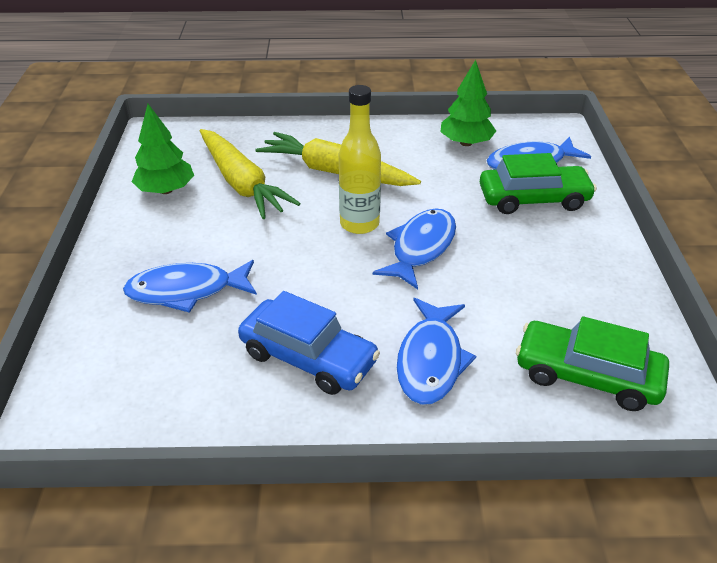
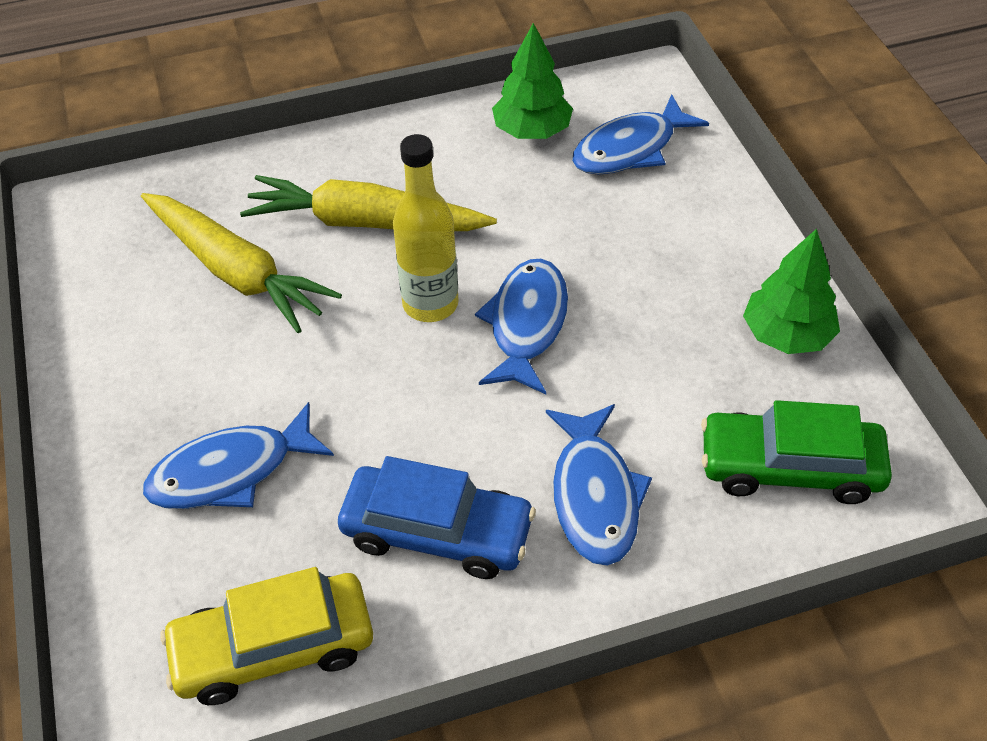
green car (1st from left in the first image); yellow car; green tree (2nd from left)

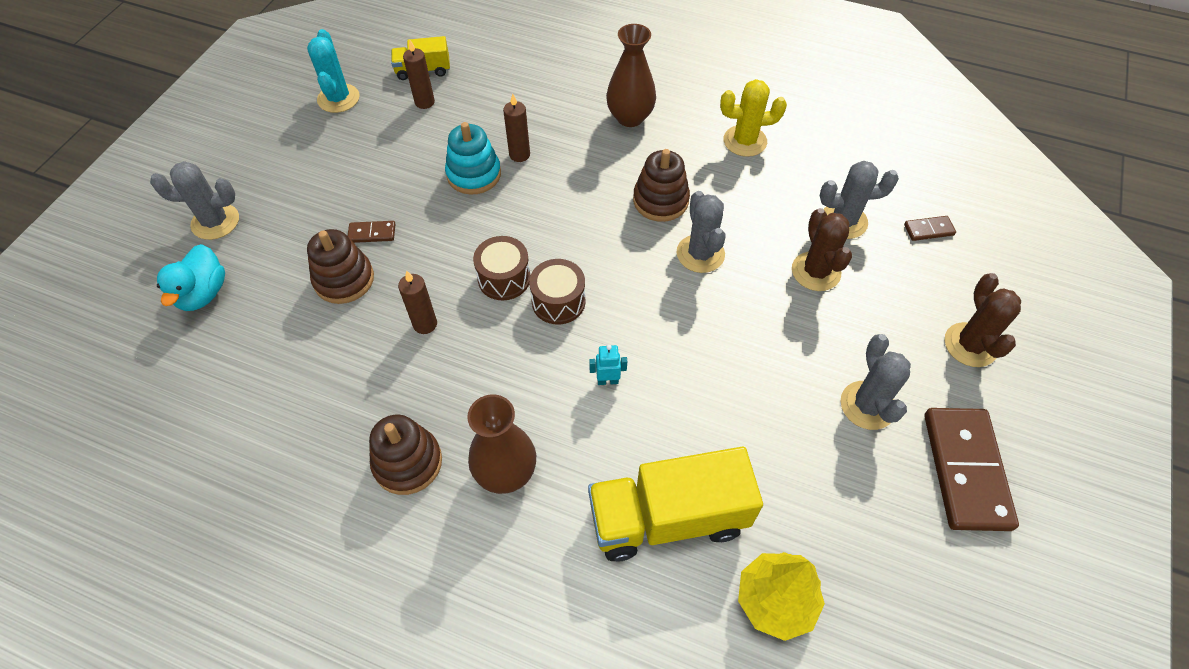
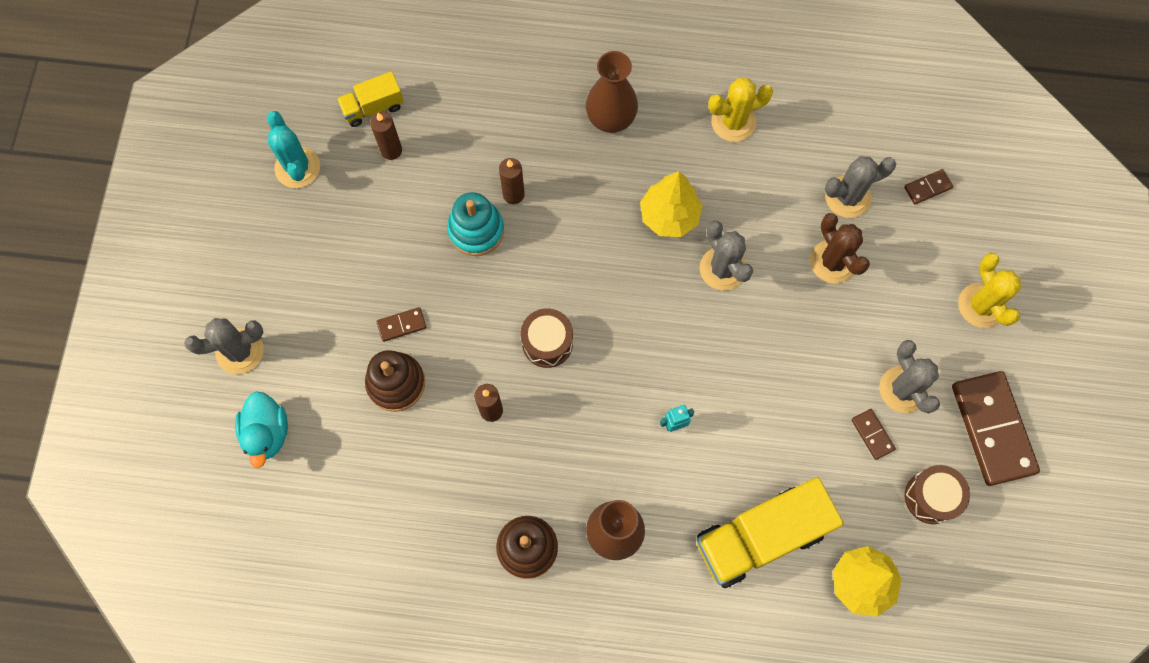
brown domino (2nd from left); brown drum (2nd from left); yellow tree (1st from left); yellow cactus (2nd from left)

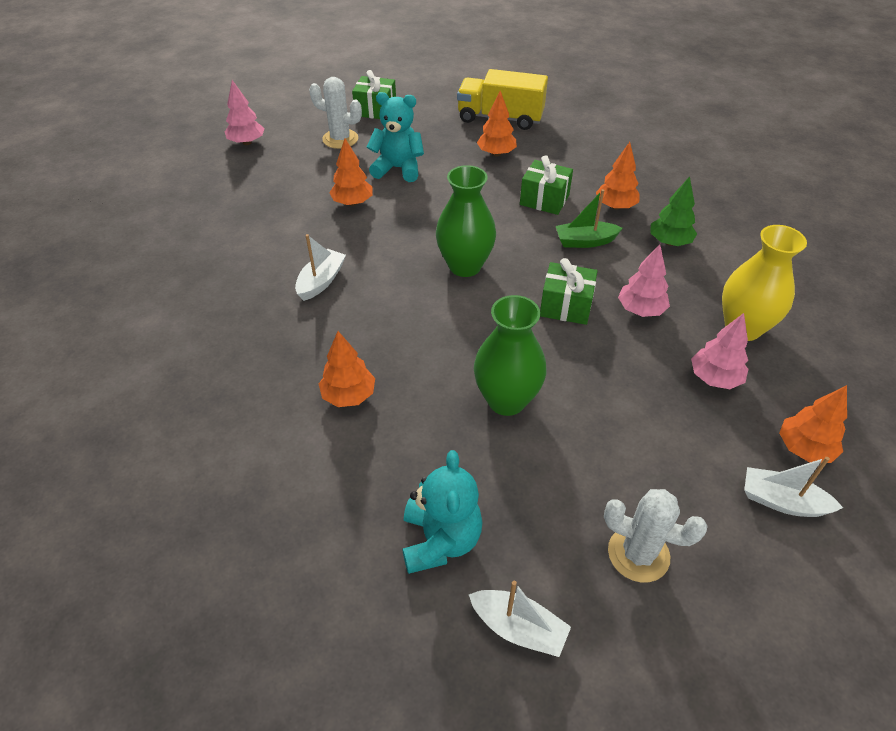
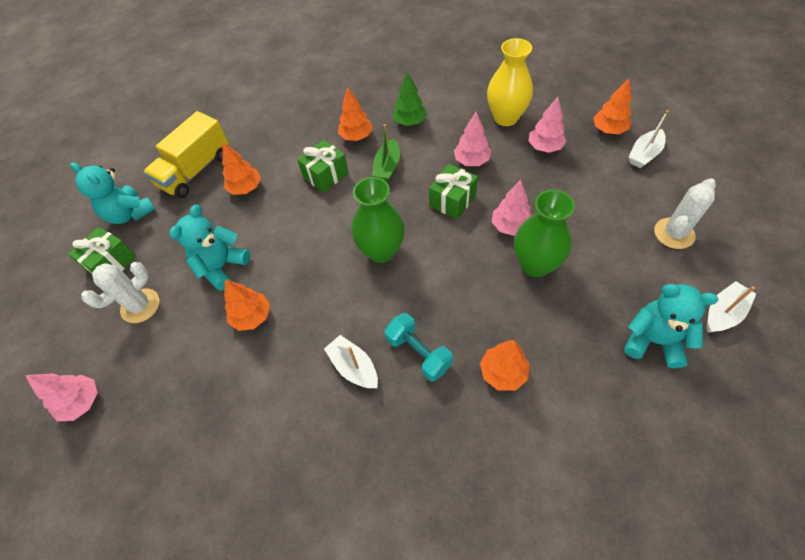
turquoise teddy bear (1st from left); turquoise dumbbell; pink tree (3rd from left)

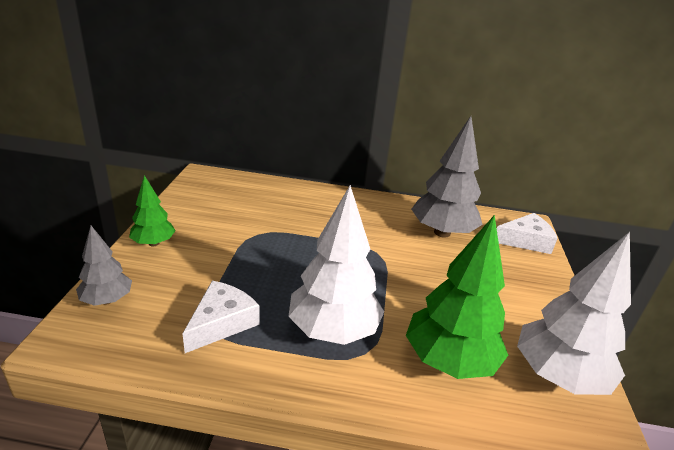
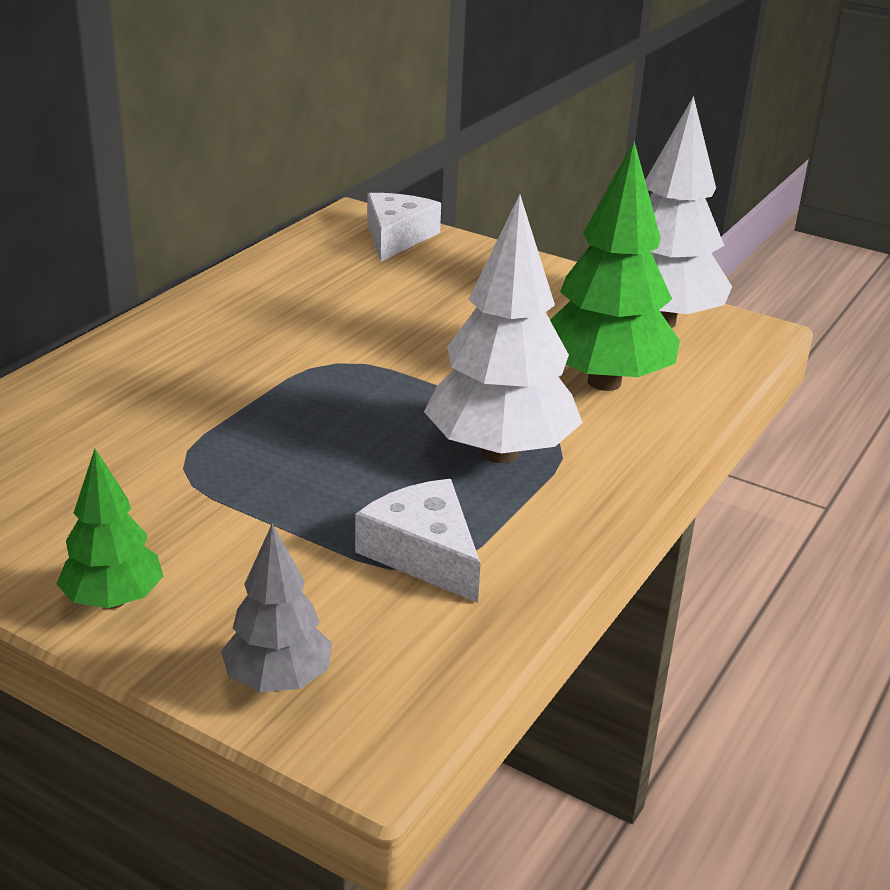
grey tree (2nd from left in the first image)

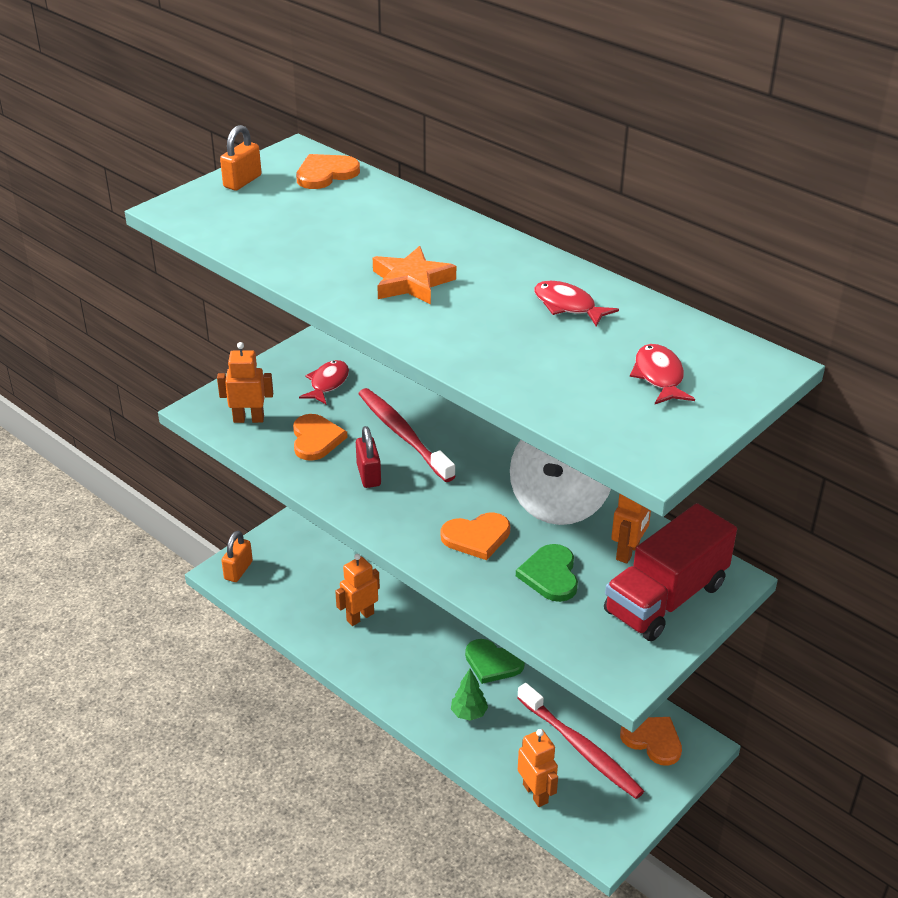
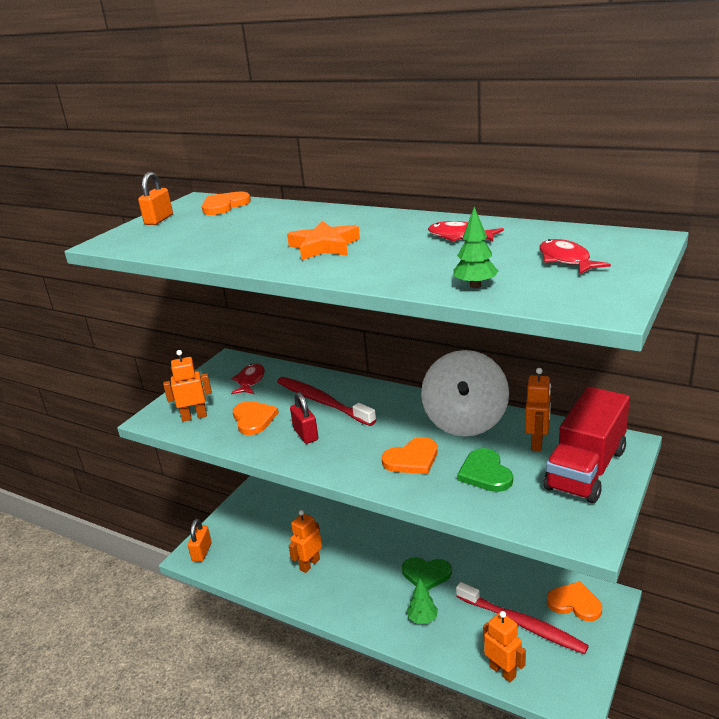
green tree (2nd from left)

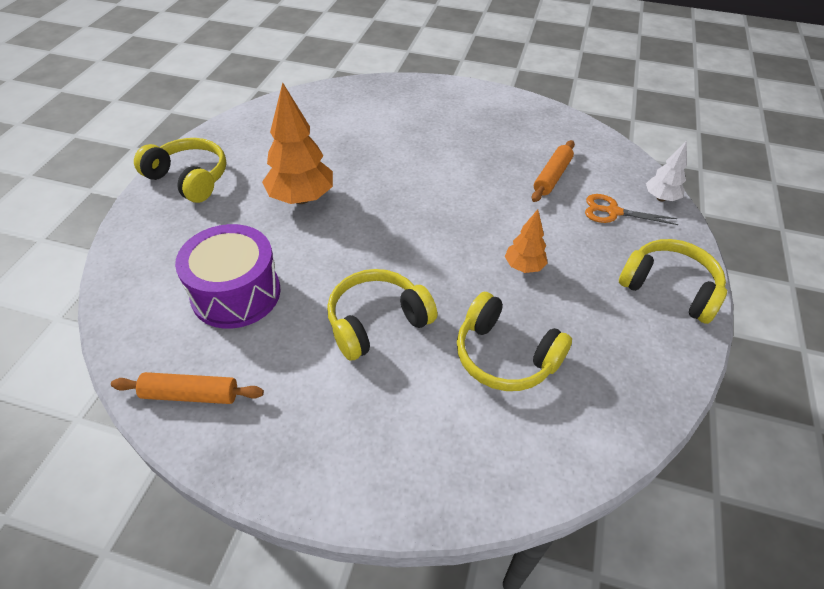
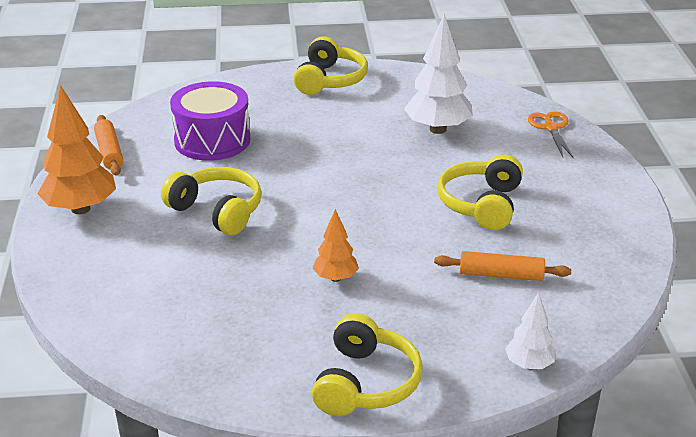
white tree (1st from left); orange tree (1st from left); yellow headphones (4th from left); orange scissors

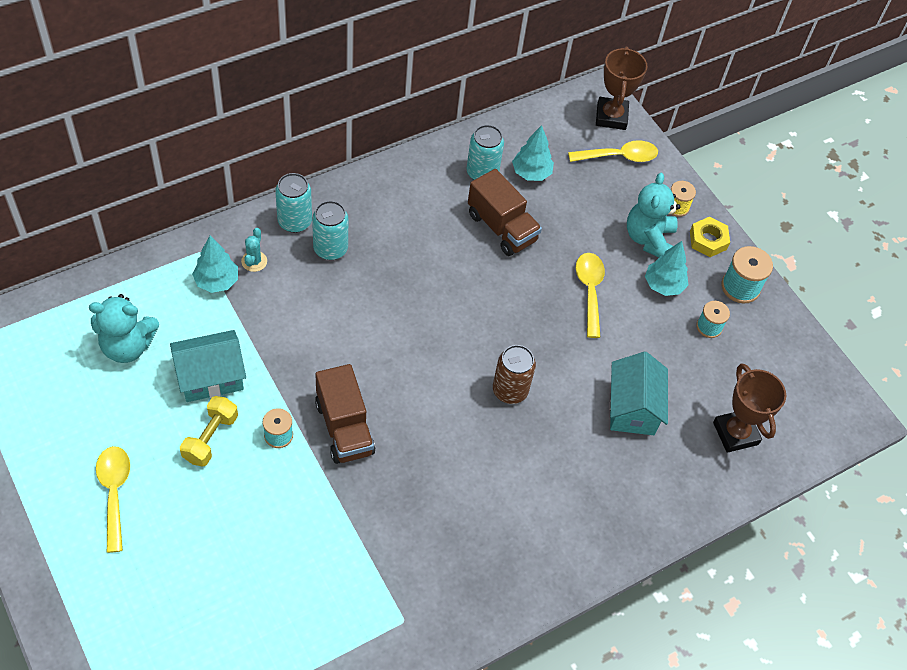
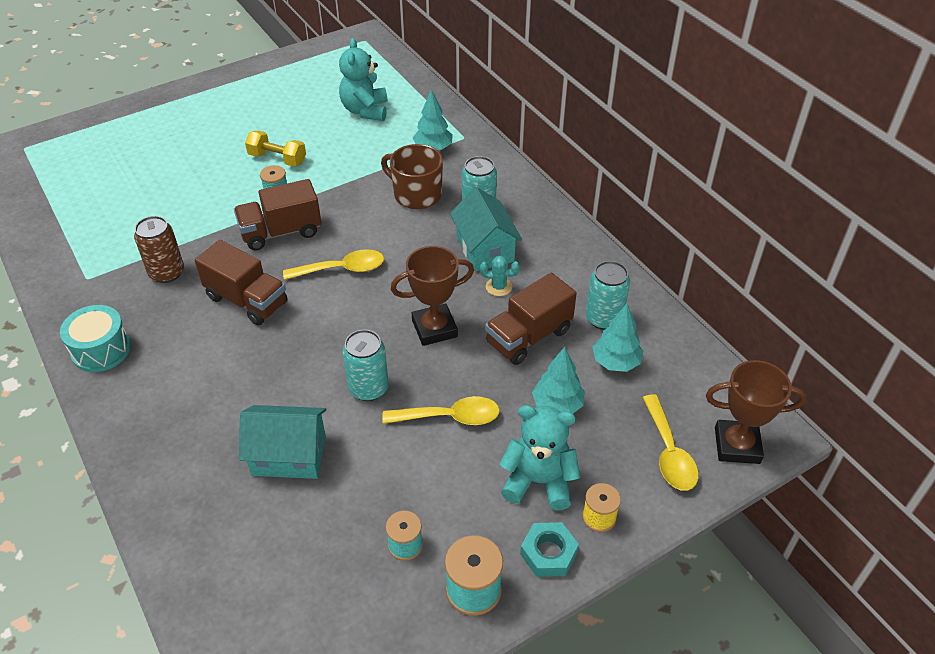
turquoise drum; brown truck (1st from left); brown mug; yellow spoon (1st from left); turquoise house (2nd from left); turquoise cactus; turquoise can (1st from left); brown can; turquoise tree (2nd from left); brown trophy (1st from left); turquoise nut

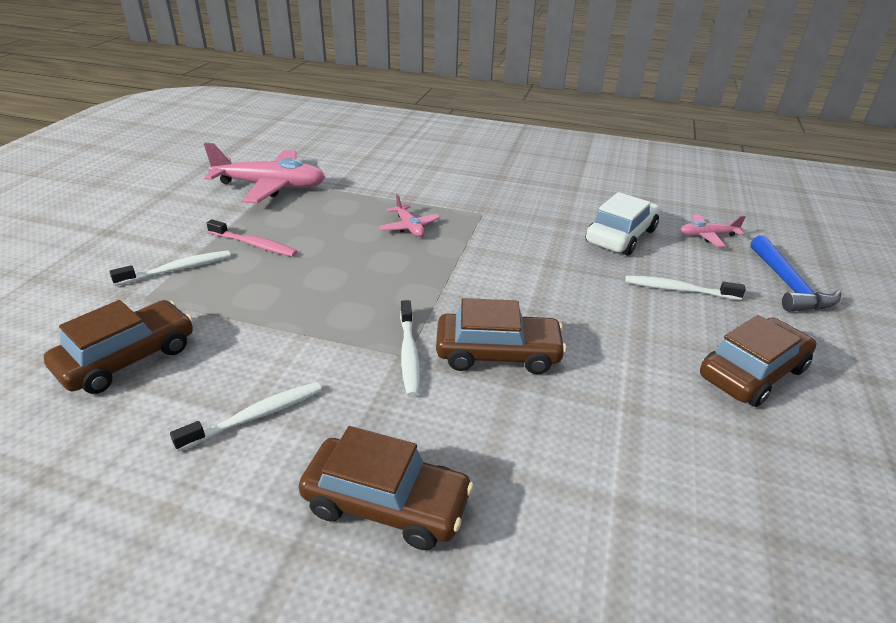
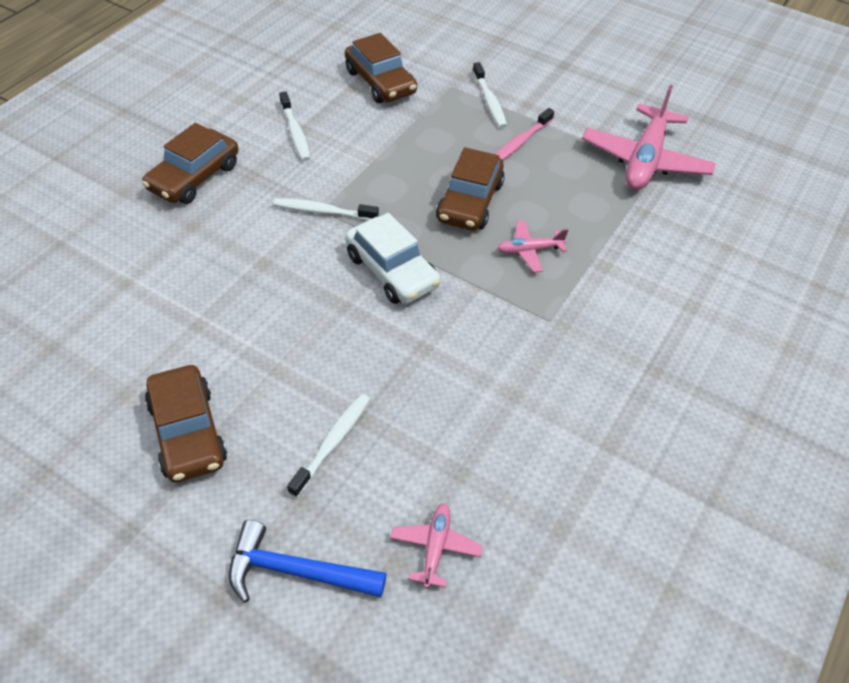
brown car (4th from left); white car

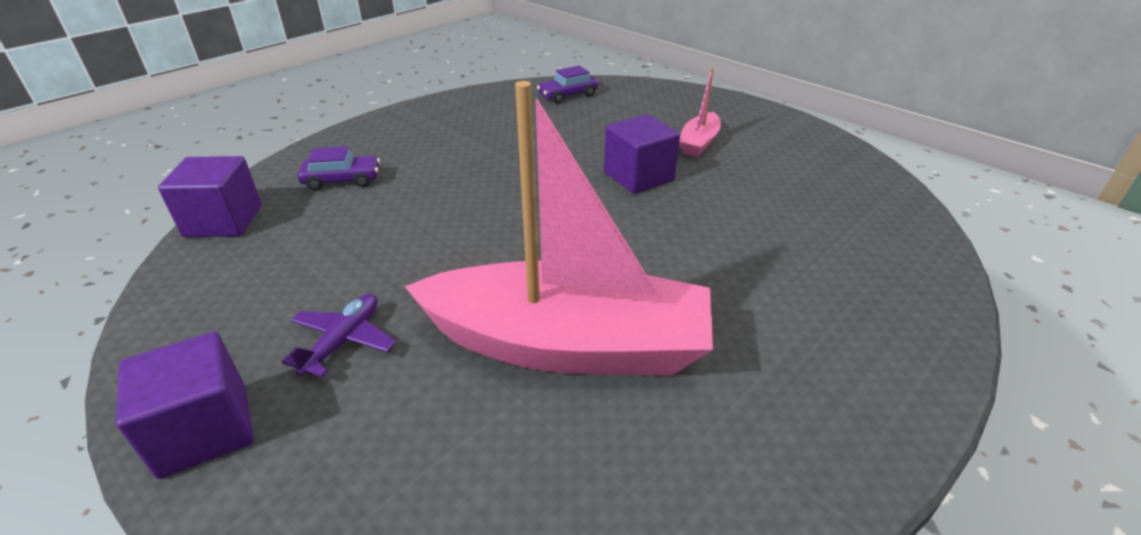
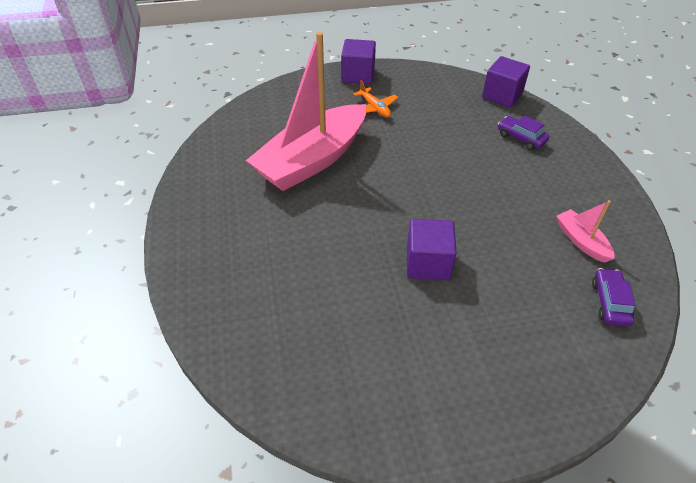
pink boat (2nd from left); orange plane; purple car (1st from left)

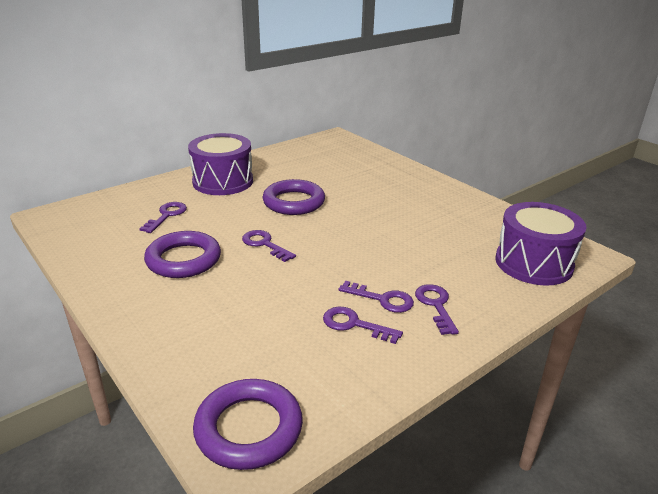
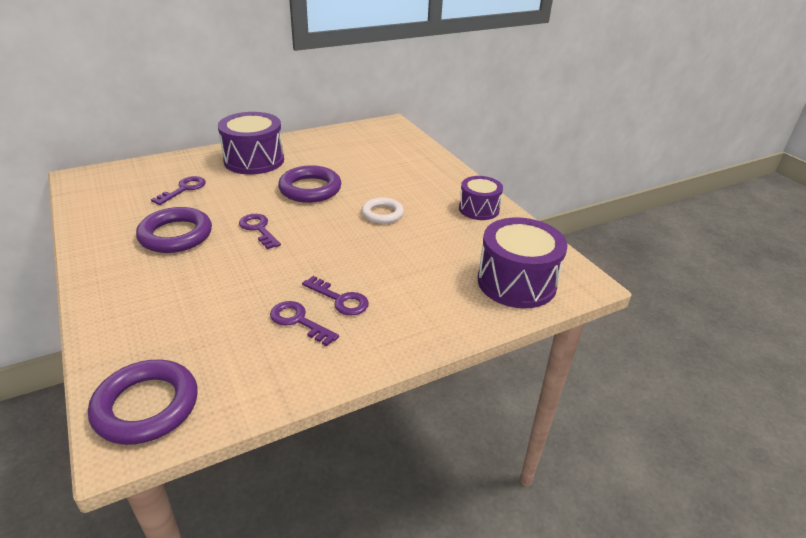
purple key (5th from left in the first image); white ring; purple drum (2nd from left)

